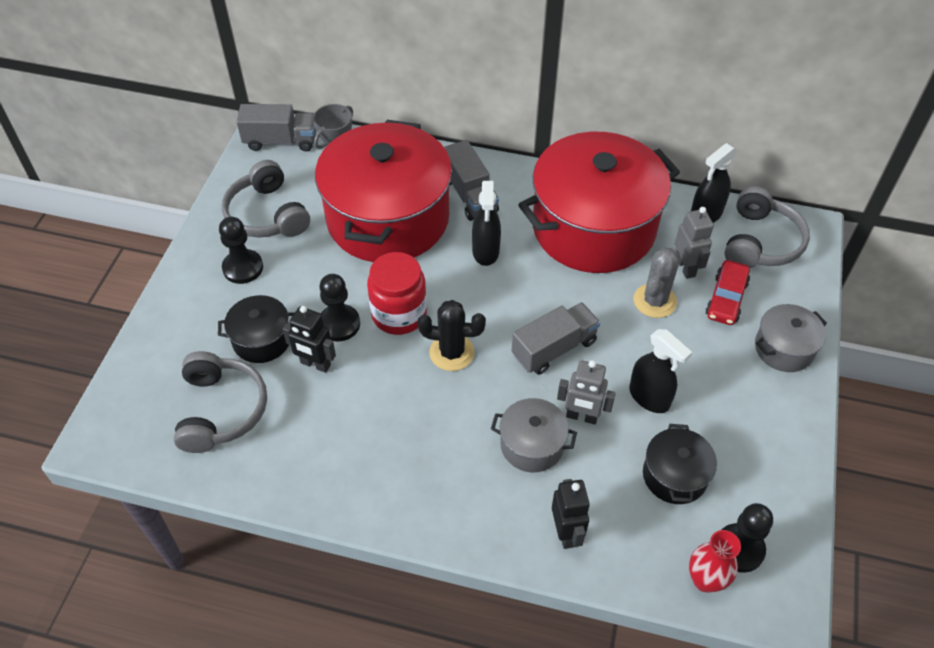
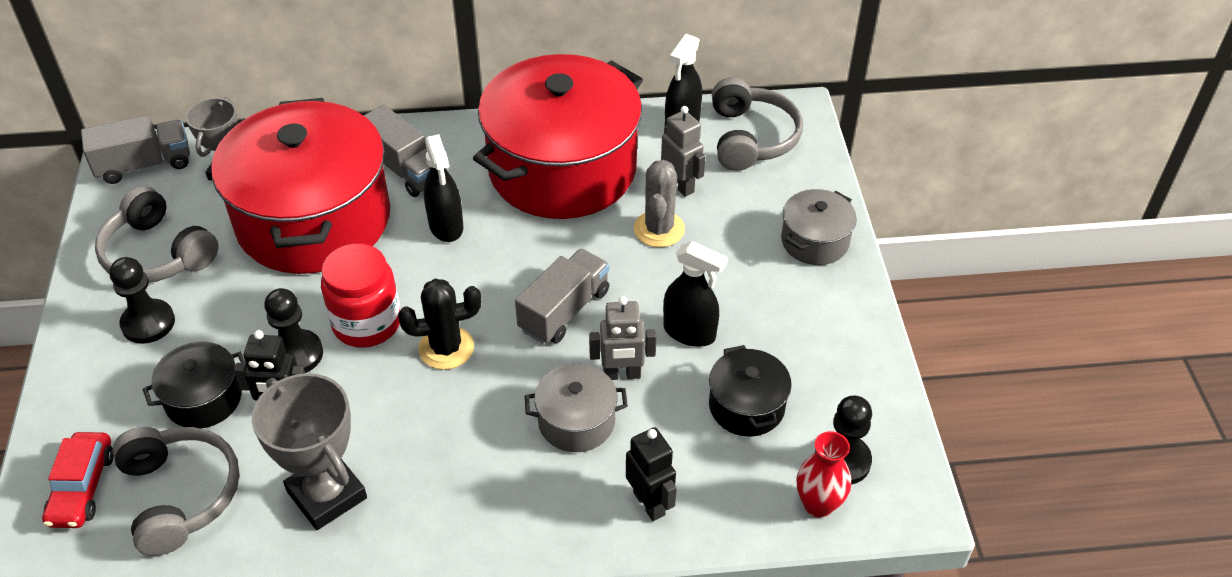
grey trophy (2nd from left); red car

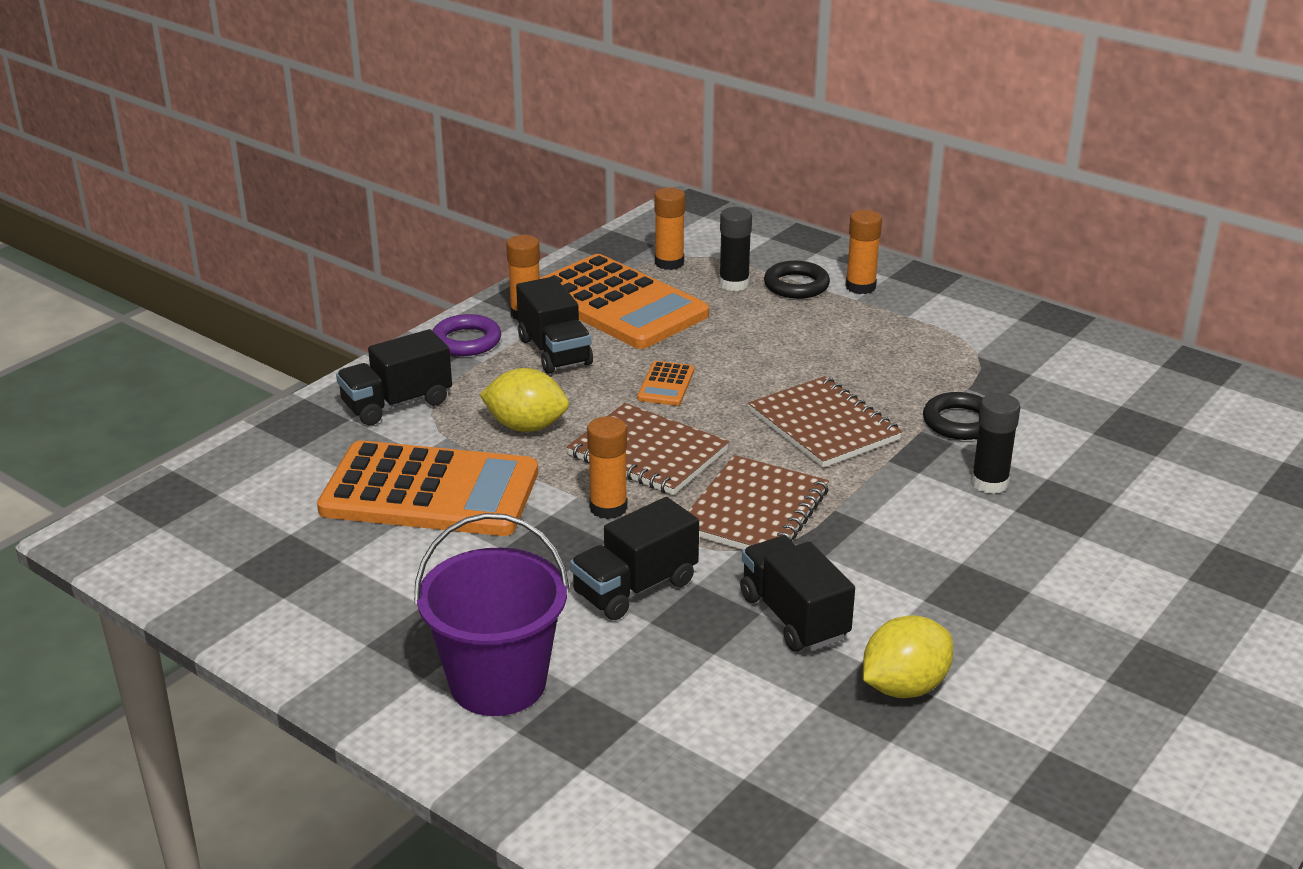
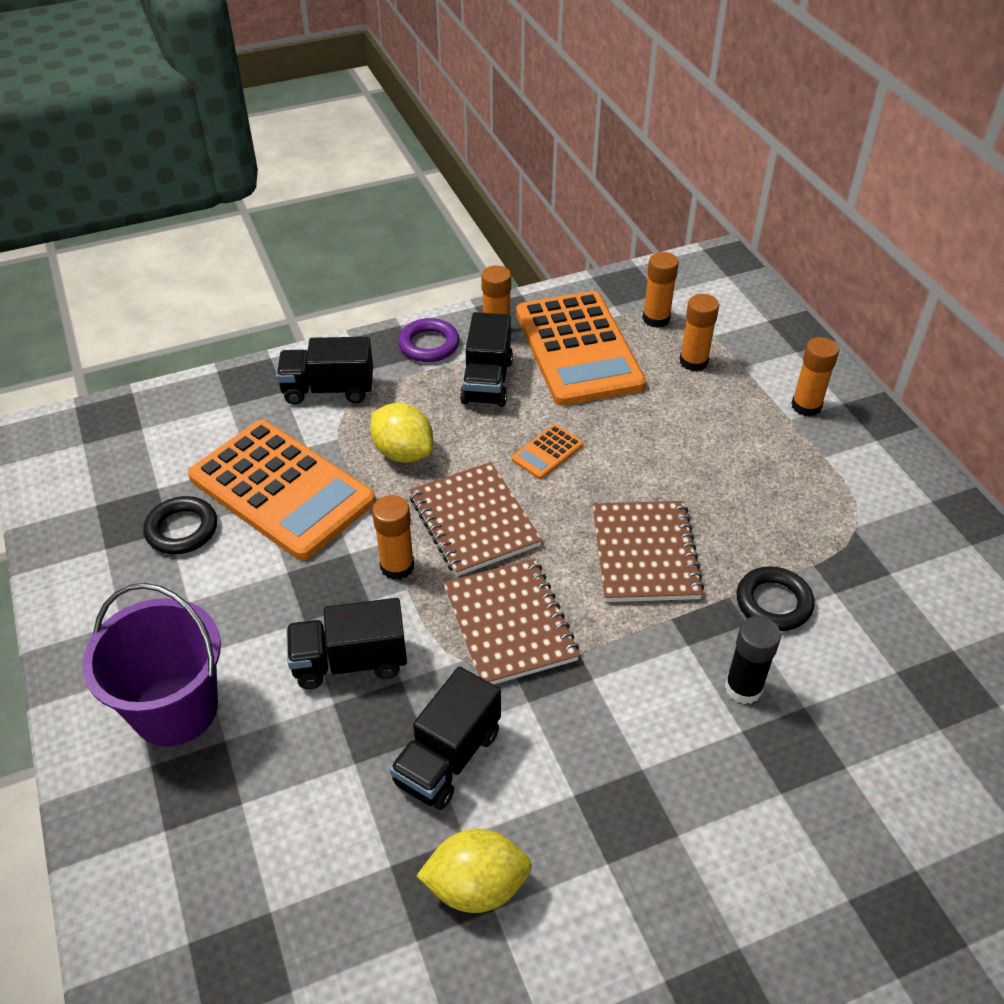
black ring (1st from left); orange glue stick (4th from left); brown notebook (2nd from left); black truck (3rd from left)

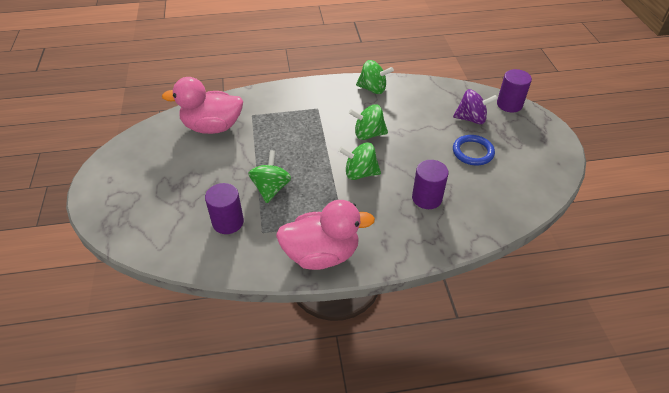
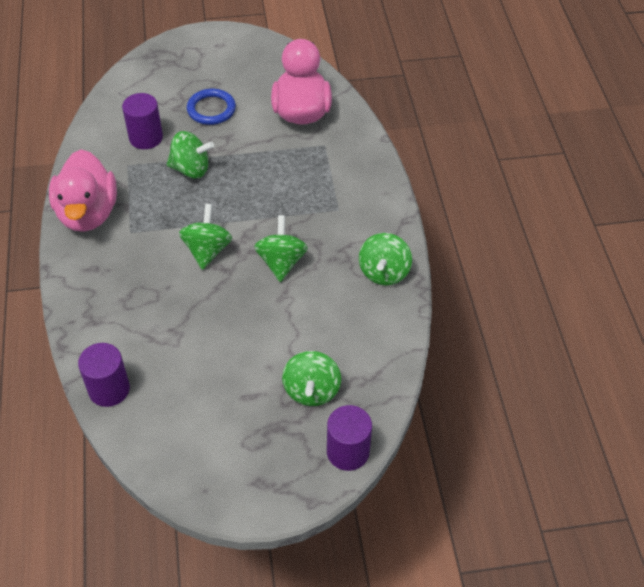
purple cylinder (1st from left); blue ring; green spinning top (4th from left)

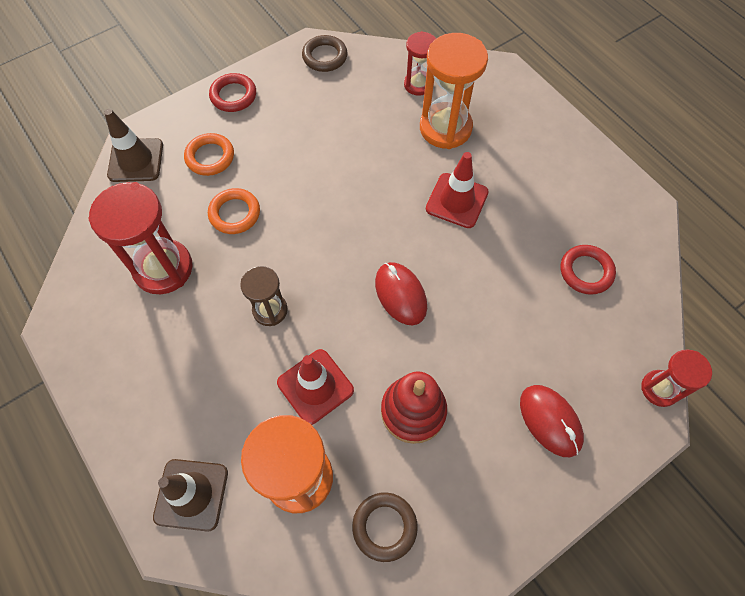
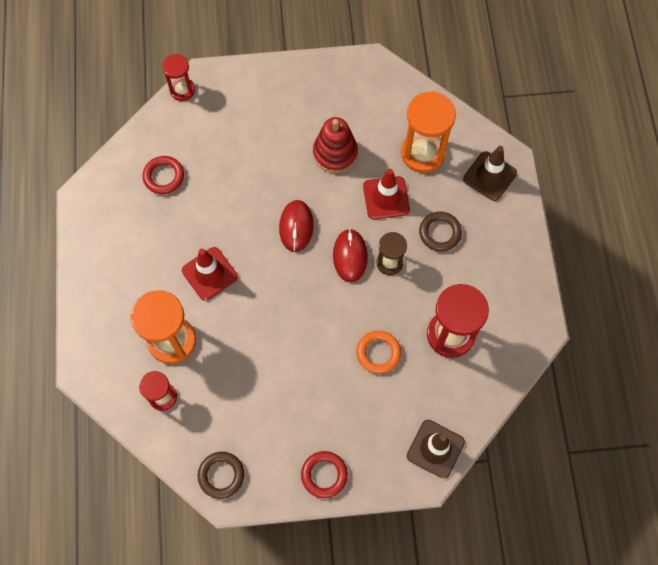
orange ring (1st from left in the first image); brown ring (2nd from left); red mouse (2nd from left)

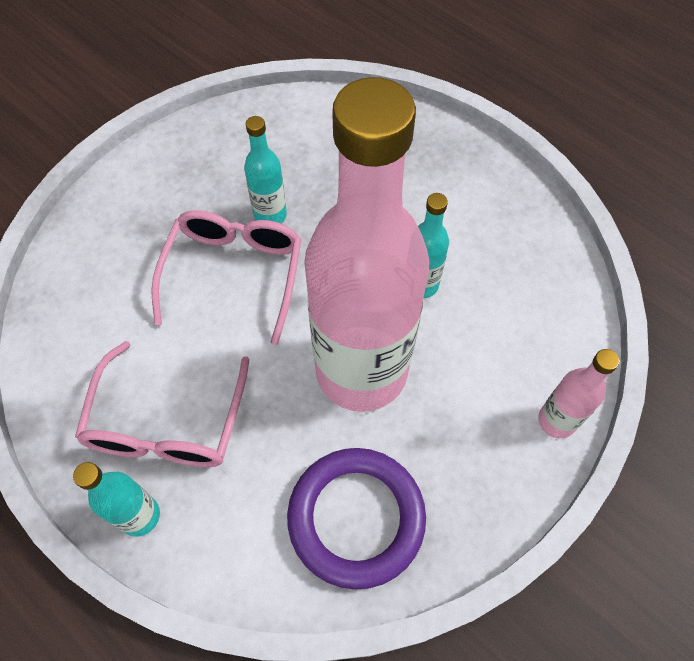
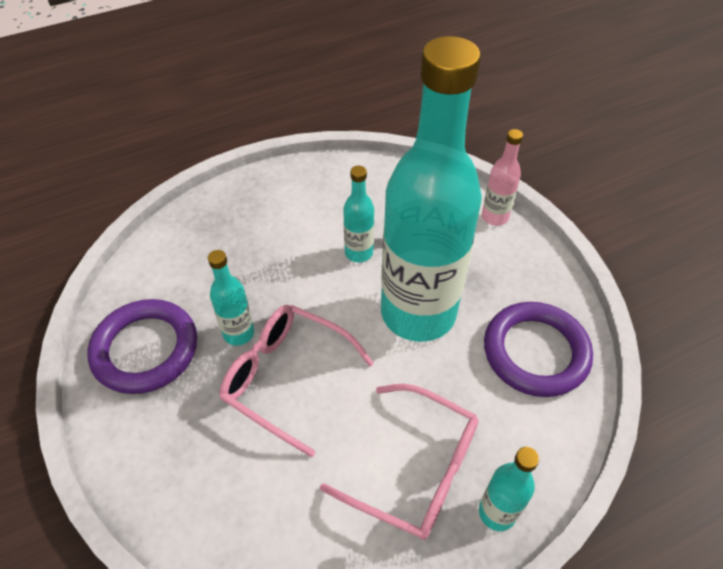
purple ring (1st from left); turquoise bottle (3rd from left)

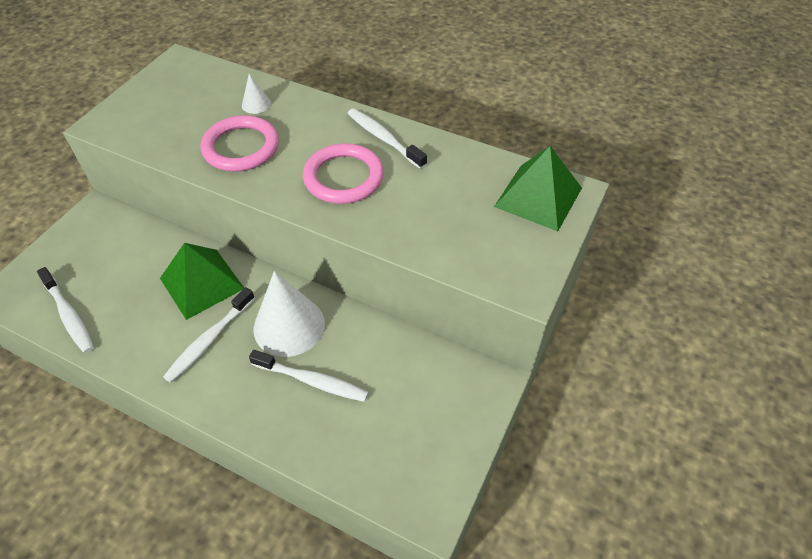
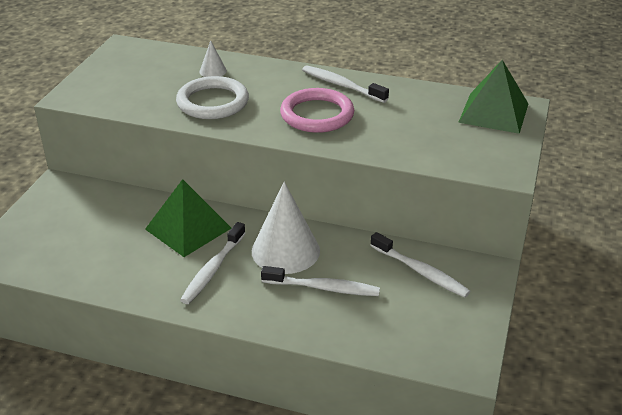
white toothbrush (4th from left); white ring

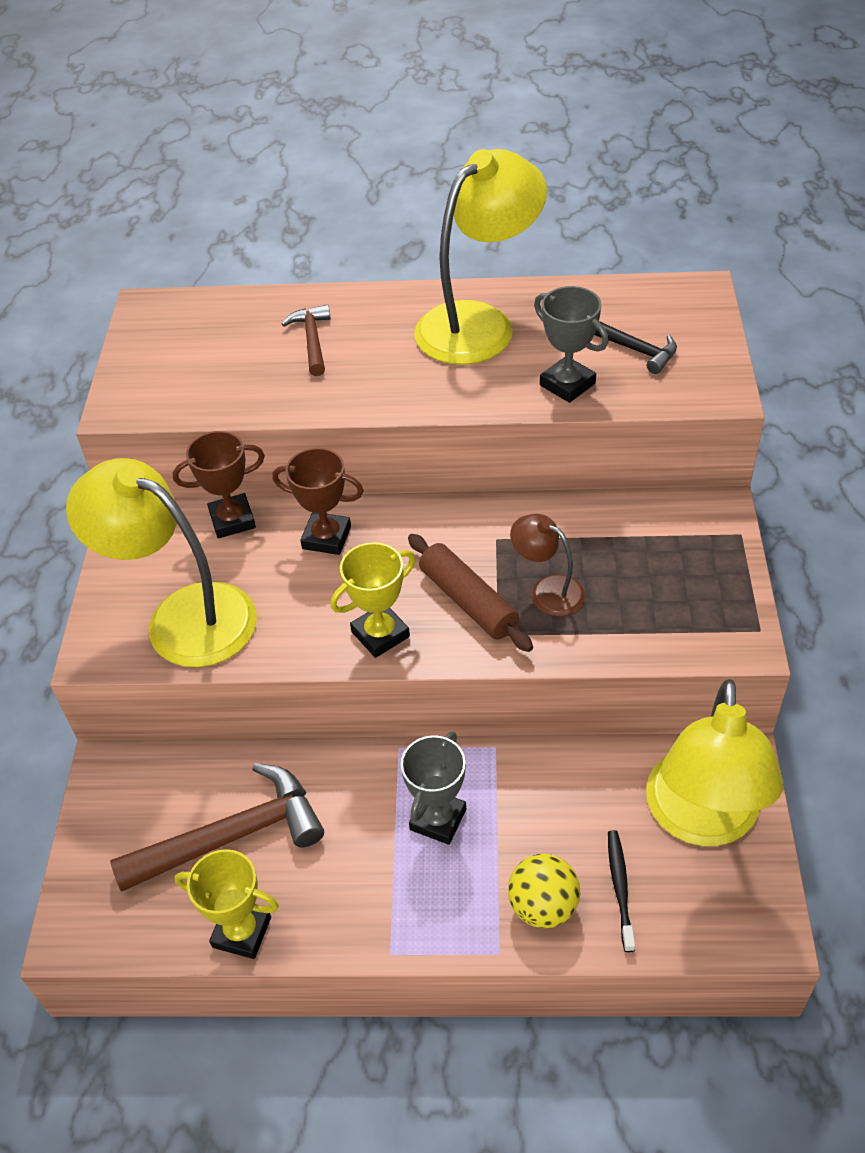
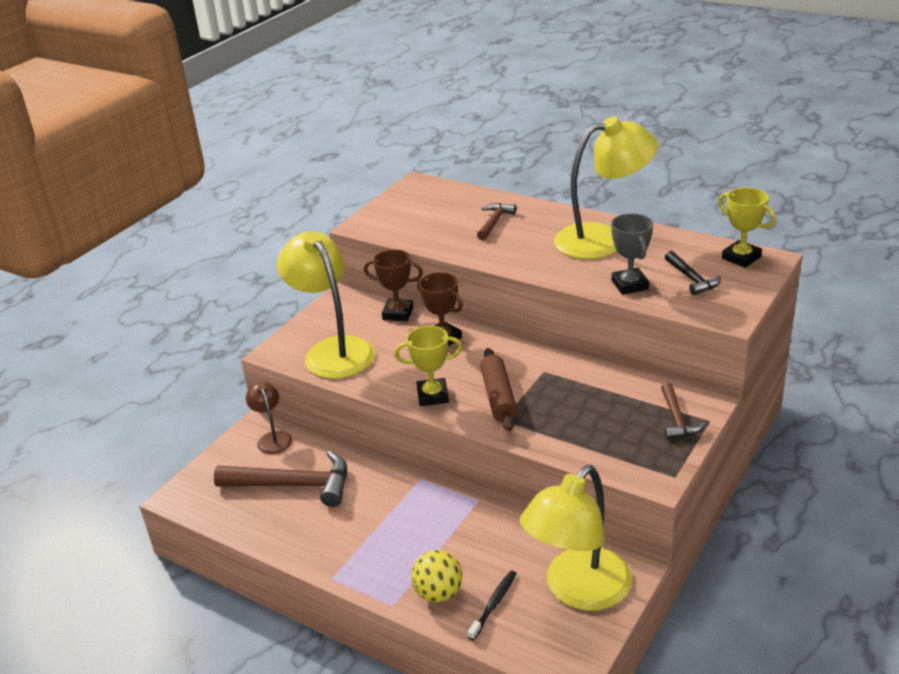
grey trophy (1st from left in the first image); brown hammer (3rd from left); yellow trophy (2nd from left); brown lamp

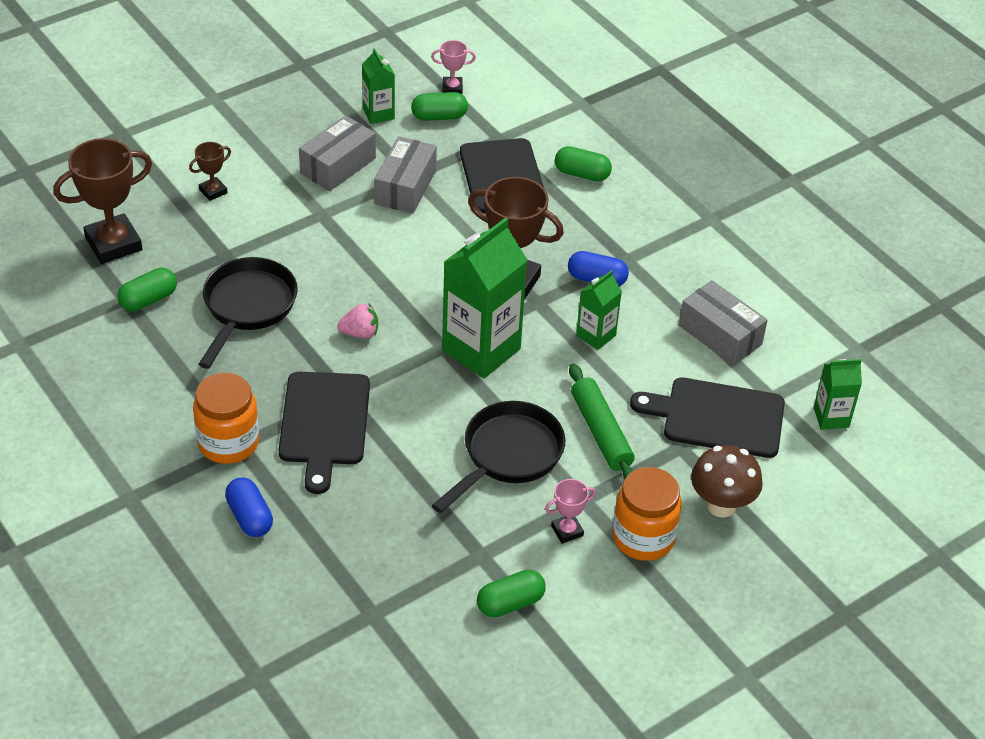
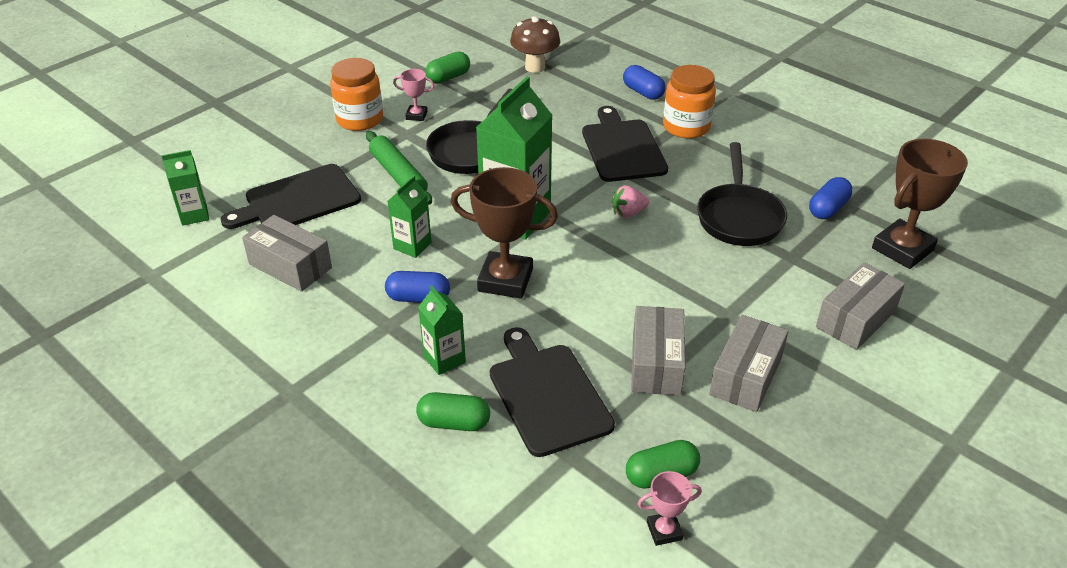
green carton (3rd from left); brown mushroom; grey box (4th from left); blue capsule (3rd from left); pink trophy (1st from left); black cutting board (1st from left)

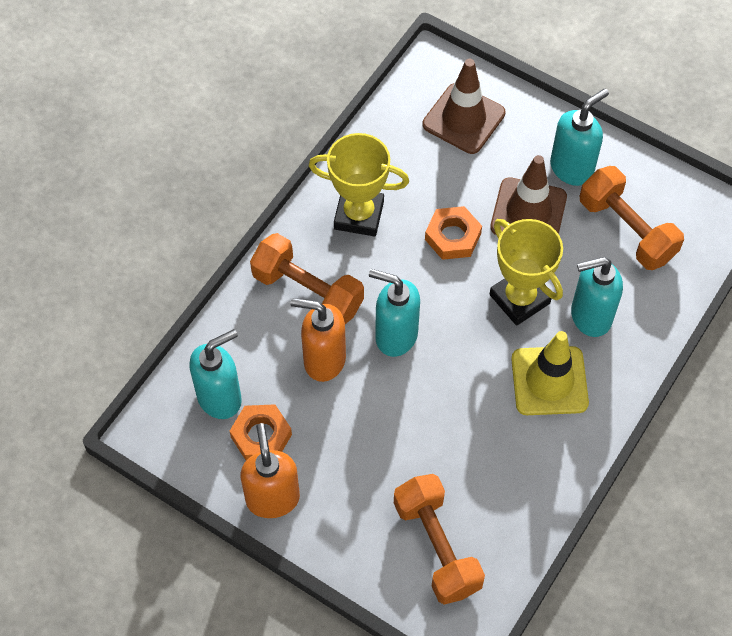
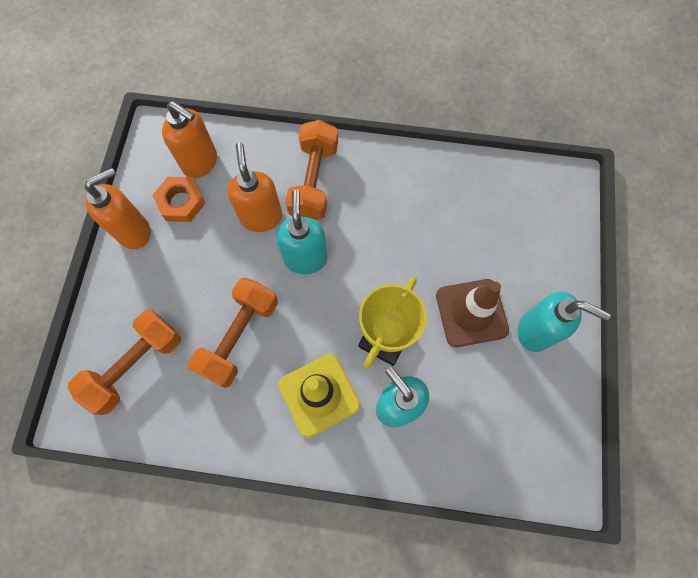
yellow trophy (1st from left in the first image); brown traffic cone (1st from left in the first image); orange nut (2nd from left in the first image); orange dumbbell (2nd from left); orange soap dispenser (2nd from left)

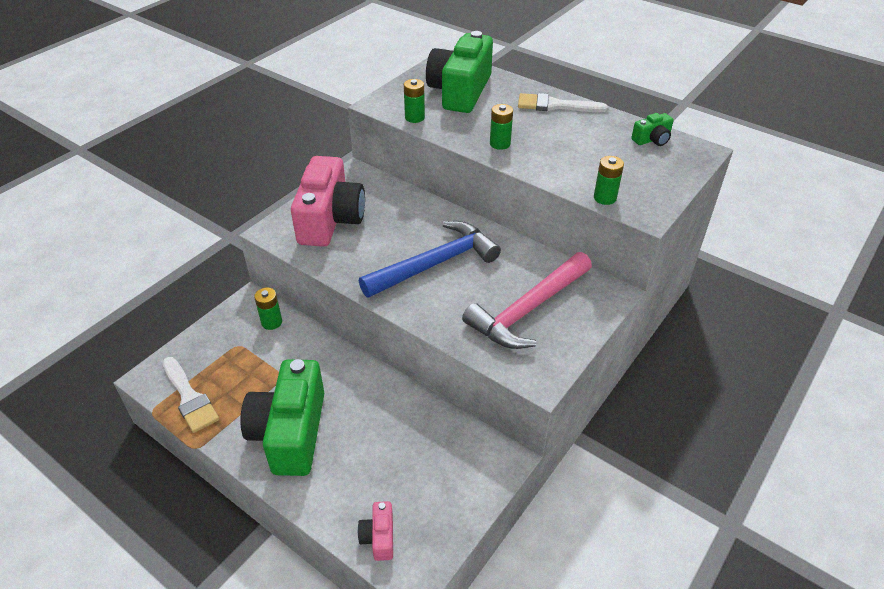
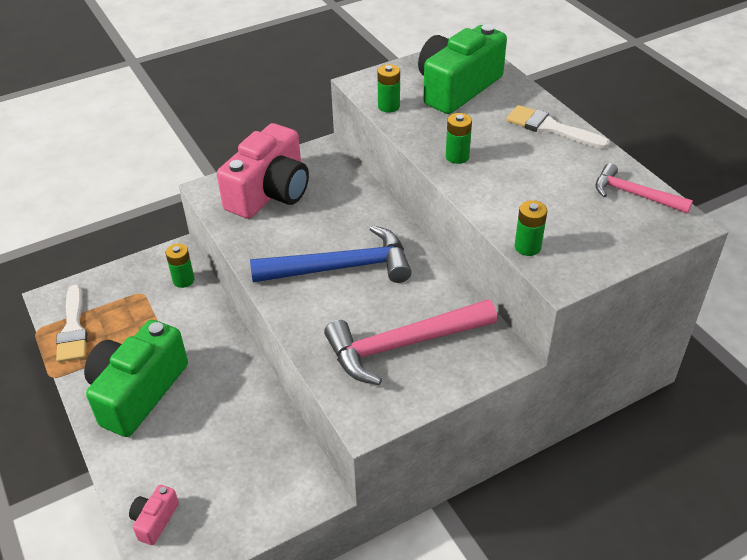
pink hammer (2nd from left)

